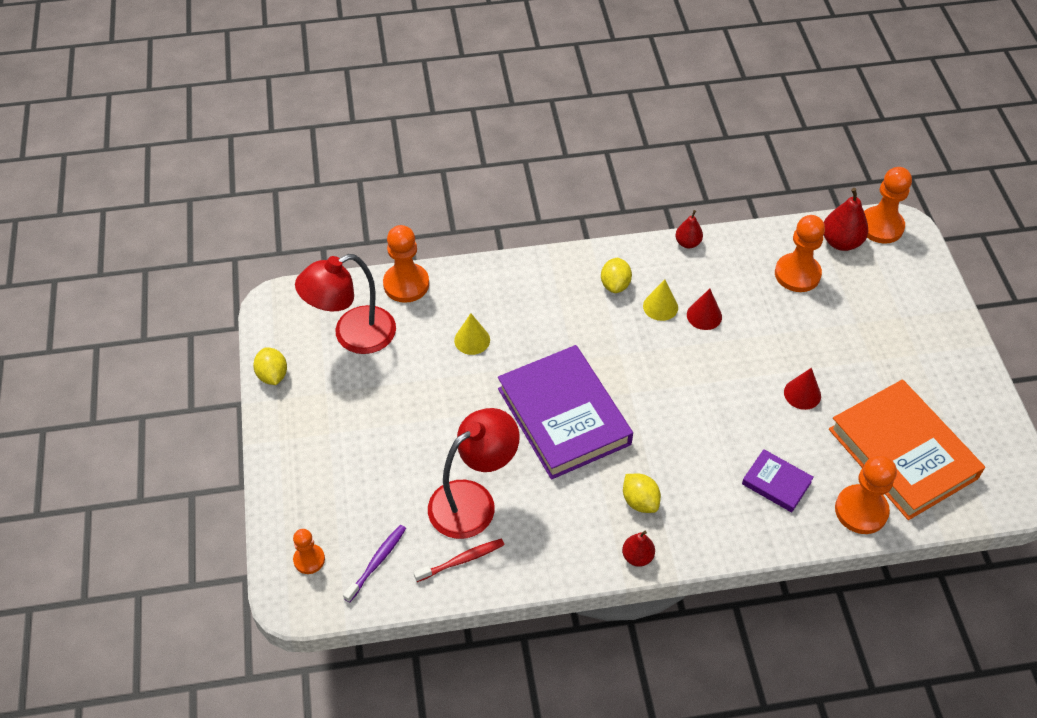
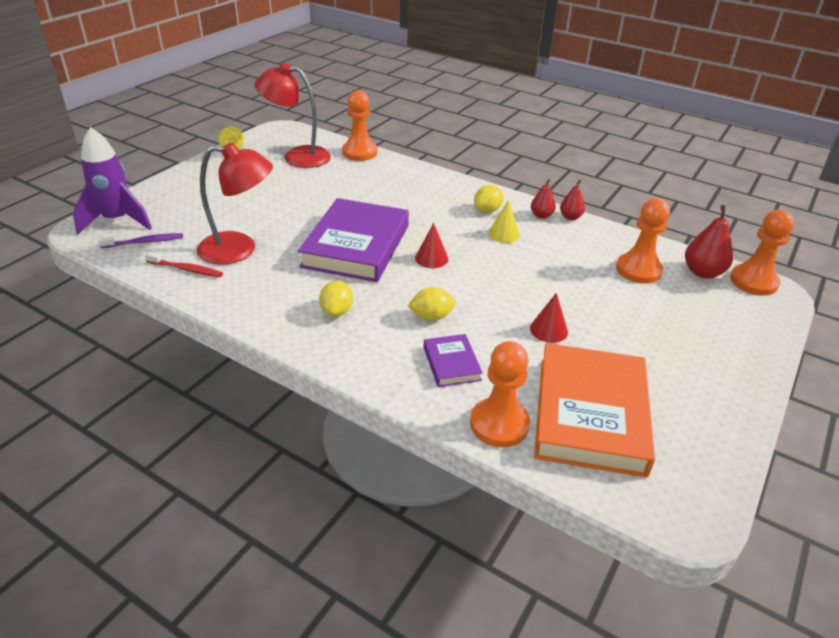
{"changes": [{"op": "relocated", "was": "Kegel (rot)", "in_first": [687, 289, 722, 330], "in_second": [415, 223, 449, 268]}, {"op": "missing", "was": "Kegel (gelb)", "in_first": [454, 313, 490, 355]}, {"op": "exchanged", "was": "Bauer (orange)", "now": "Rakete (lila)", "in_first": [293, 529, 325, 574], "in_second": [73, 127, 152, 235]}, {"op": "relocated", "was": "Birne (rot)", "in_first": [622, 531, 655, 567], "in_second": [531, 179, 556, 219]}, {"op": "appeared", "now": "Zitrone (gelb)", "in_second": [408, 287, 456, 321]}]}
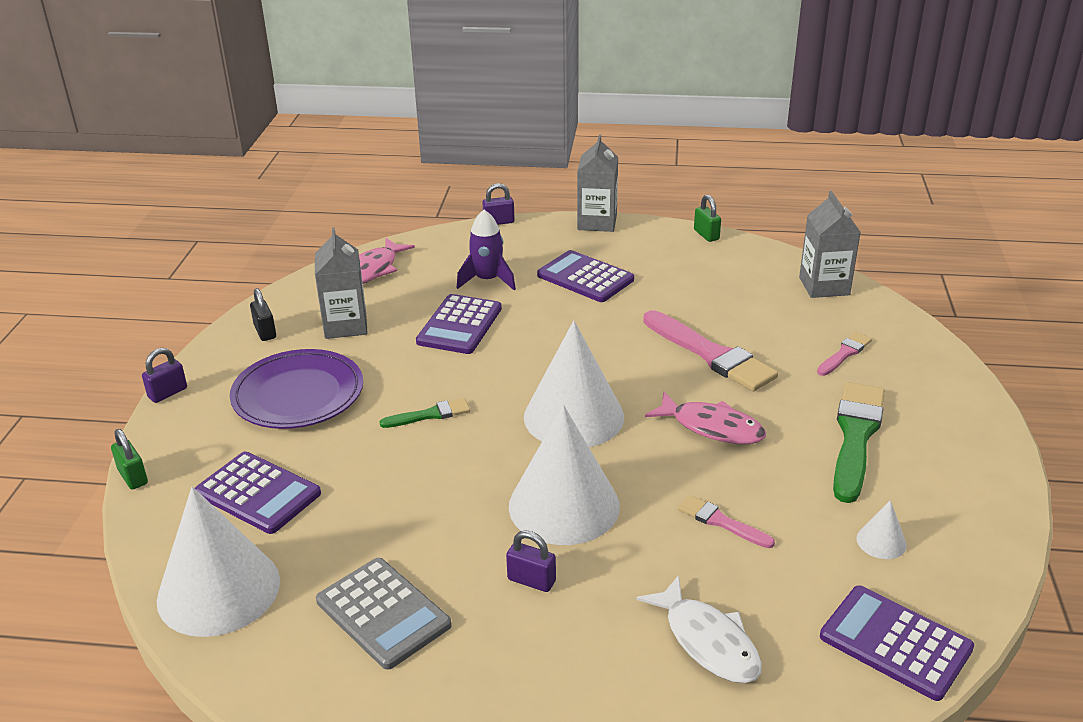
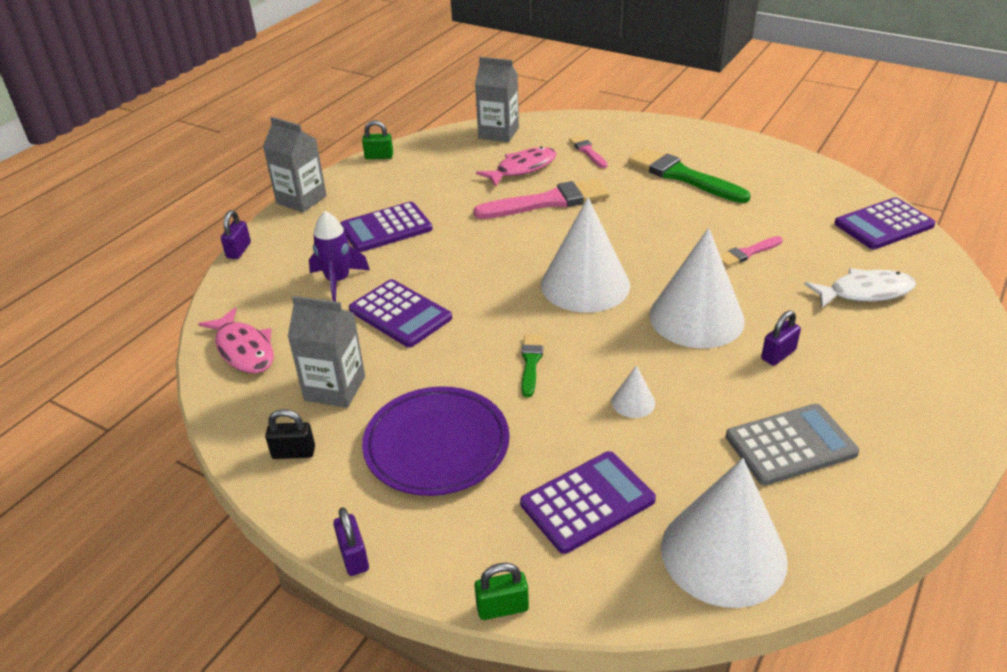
{"changes": [{"op": "relocated", "was": "Fisch (rosa)", "in_first": [645, 392, 766, 444], "in_second": [476, 147, 556, 187]}, {"op": "relocated", "was": "Kegel (weiß)", "in_first": [856, 500, 907, 559], "in_second": [612, 365, 655, 418]}]}
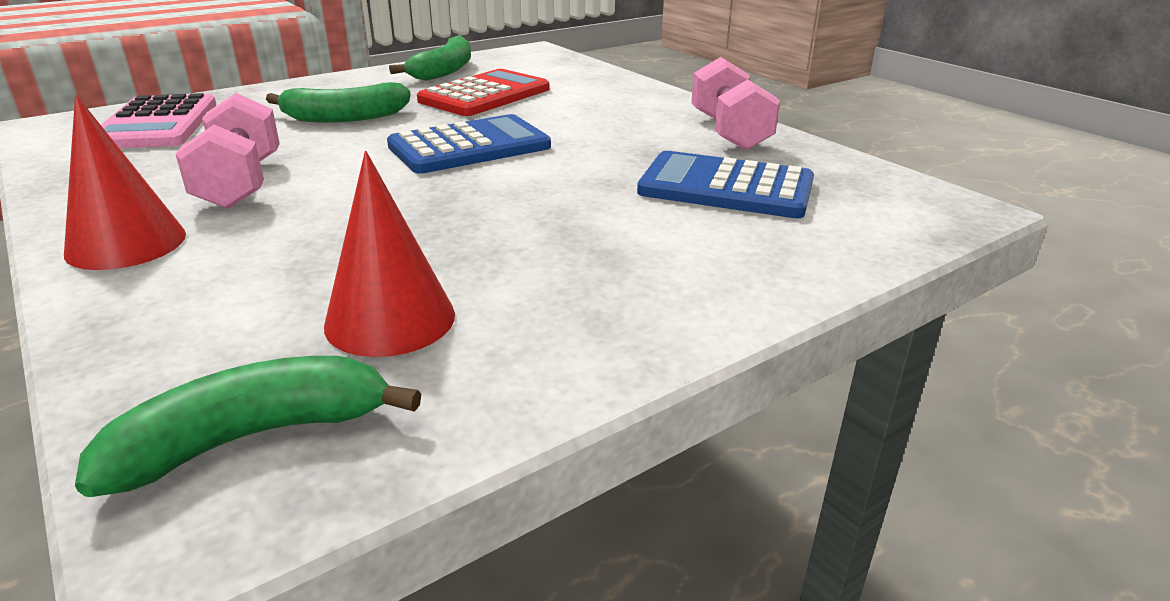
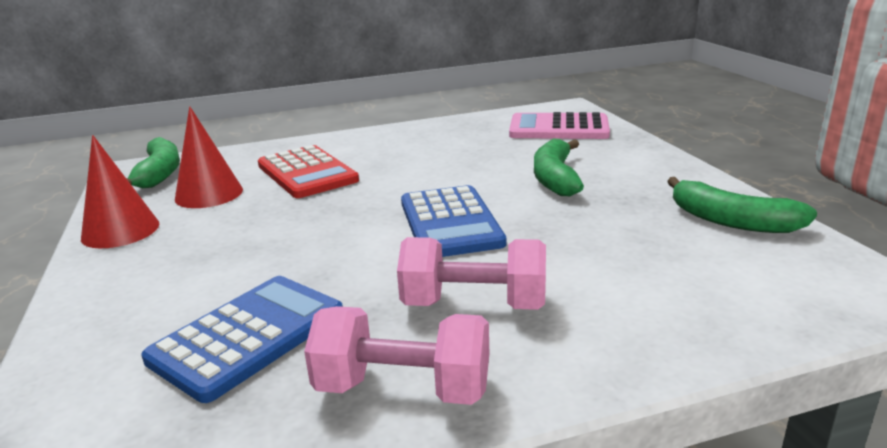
{"changes": [{"op": "relocated", "was": "Taschenrechner (rot)", "in_first": [417, 69, 549, 116], "in_second": [258, 145, 359, 198]}, {"op": "relocated", "was": "Hantel (rosa)", "in_first": [175, 93, 280, 209], "in_second": [397, 237, 546, 310]}, {"op": "relocated", "was": "Kegel (rot)", "in_first": [64, 95, 186, 270], "in_second": [81, 135, 159, 248]}]}
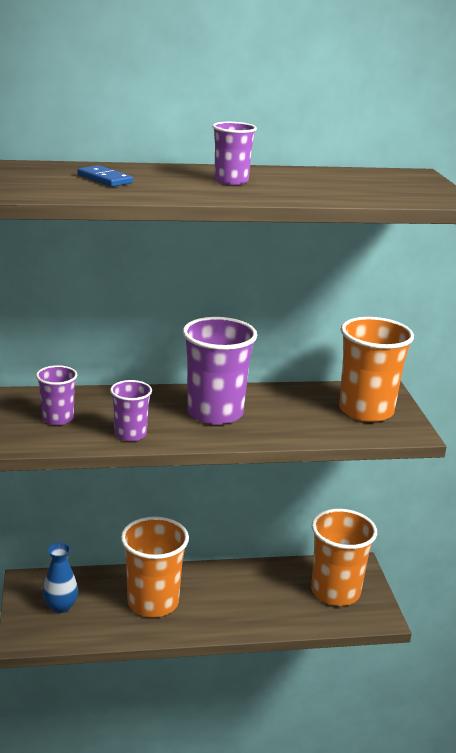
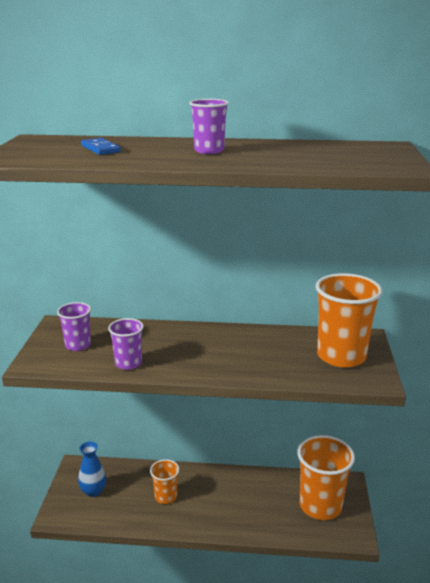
{"changes": [{"op": "missing", "was": "Becher (lila)", "in_first": [183, 317, 257, 425]}, {"op": "size", "was": "Becher (orange)", "in_first": [121, 517, 189, 617], "in_second": [150, 459, 179, 504], "ratio": 0.54}]}
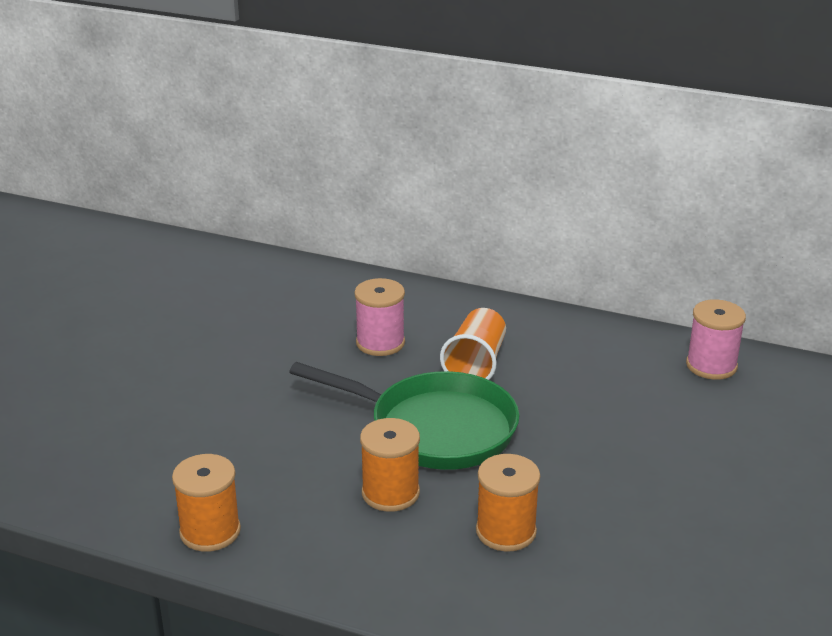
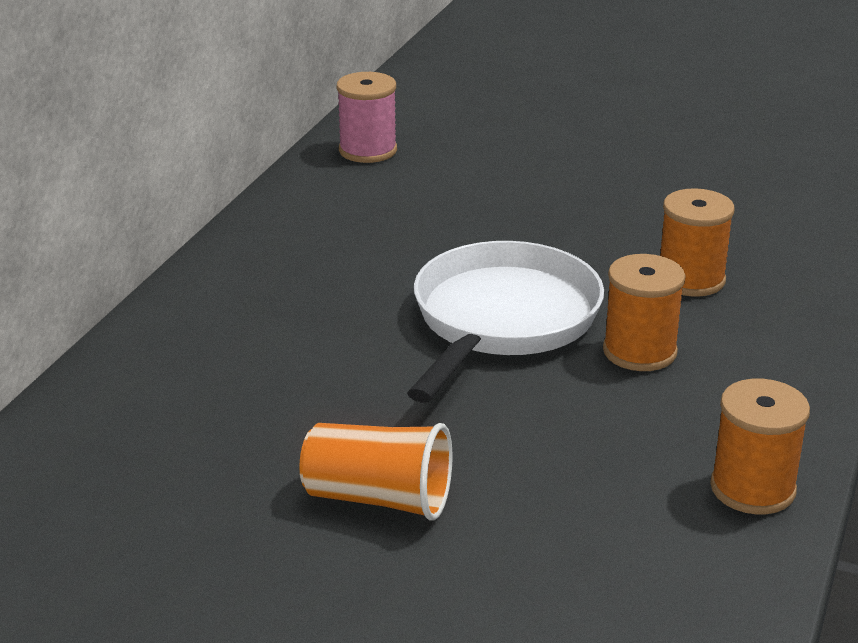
{"changes": [{"op": "missing", "was": "Garnrolle (rosa)", "in_first": [354, 278, 405, 356]}, {"op": "relocated", "was": "Becher (orange)", "in_first": [440, 308, 506, 380], "in_second": [299, 423, 452, 521]}, {"op": "colour", "was": "Pfanne (grün)", "now": "Pfanne (weiß)", "in_first": [289, 362, 520, 470], "in_second": [407, 241, 604, 403]}]}
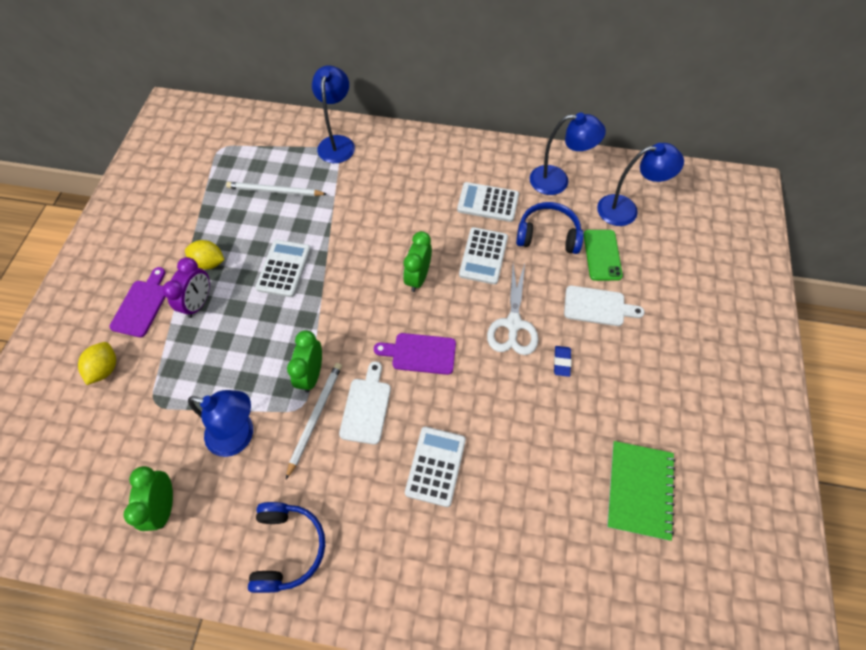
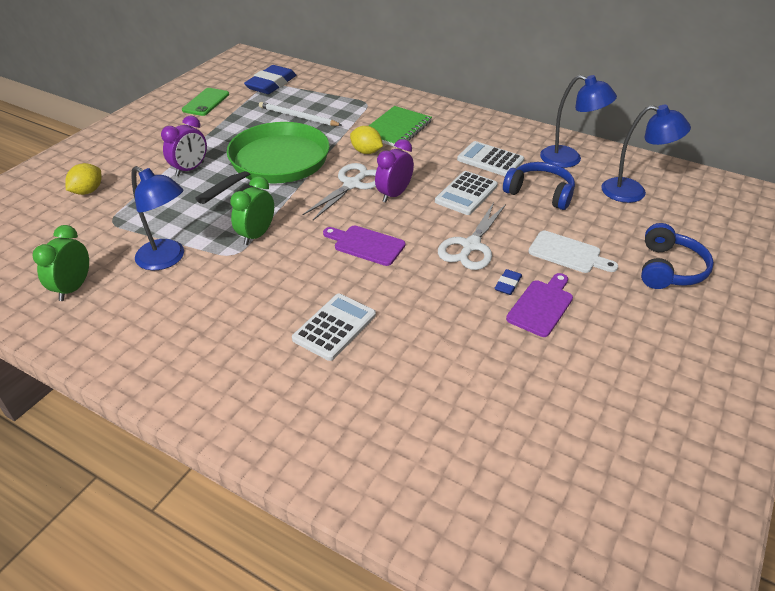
{"changes": [{"op": "missing", "was": "Lampe (blau)", "in_first": [312, 65, 355, 163]}, {"op": "relocated", "was": "Handy (grün)", "in_first": [584, 230, 623, 281], "in_second": [182, 88, 229, 116]}, {"op": "colour", "was": "Wecker (grün)", "now": "Wecker (lila)", "in_first": [403, 231, 432, 292], "in_second": [375, 139, 414, 203]}, {"op": "exchanged", "was": "Taschenrechner (weiß)", "now": "Pfanne (grün)", "in_first": [255, 239, 311, 297], "in_second": [195, 122, 330, 204]}, {"op": "relocated", "was": "Zitrone (gelb)", "in_first": [185, 240, 224, 270], "in_second": [350, 126, 383, 154]}, {"op": "relocated", "was": "Schneidebrett (lila)", "in_first": [109, 267, 166, 337], "in_second": [506, 273, 573, 337]}, {"op": "missing", "was": "Schneidebrett (weiß)", "in_first": [339, 361, 391, 445]}, {"op": "missing", "was": "Bleistift (weiß)", "in_first": [286, 363, 342, 479]}, {"op": "relocated", "was": "Notizbuch (grün)", "in_first": [607, 441, 676, 541], "in_second": [369, 106, 432, 148]}, {"op": "relocated", "was": "Kopfhörer (blau)", "in_first": [248, 502, 325, 593], "in_second": [641, 223, 714, 289]}, {"op": "appeared", "now": "Radiergummi (blau)", "in_second": [244, 65, 296, 94]}, {"op": "appeared", "now": "Schere (weiß)", "in_second": [302, 163, 377, 220]}]}
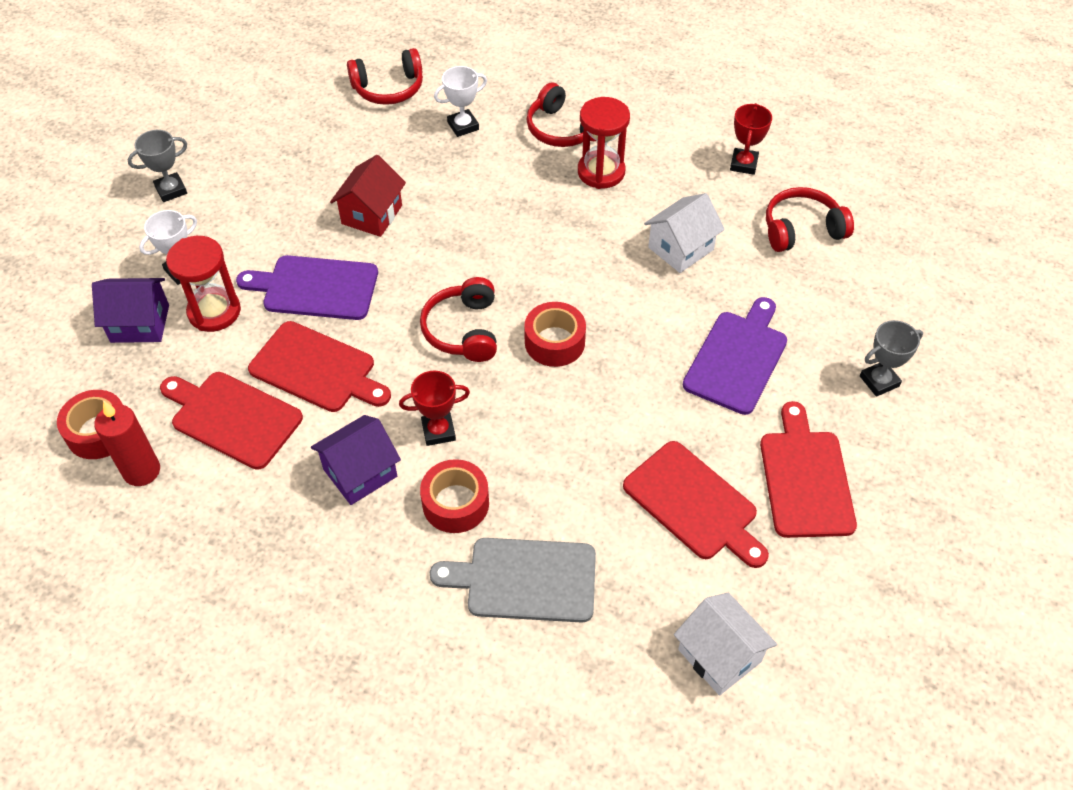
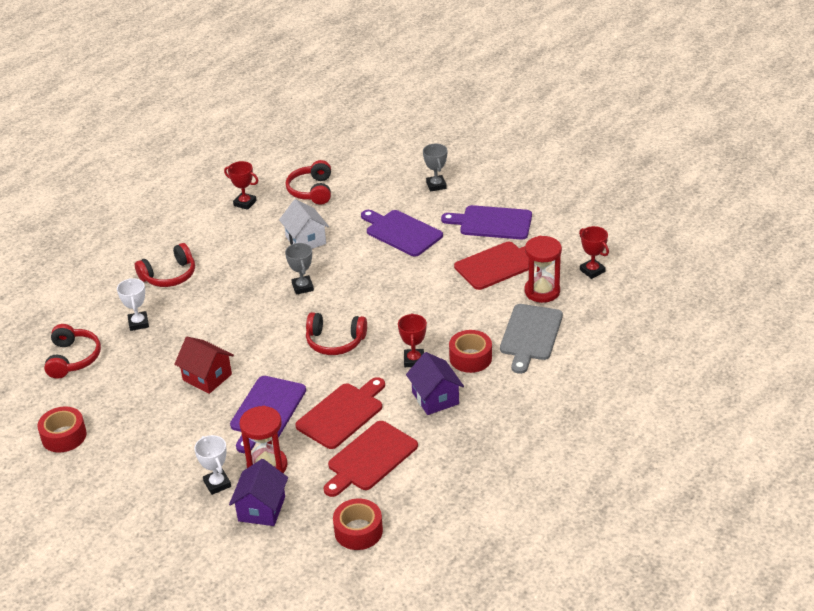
{"changes": [{"op": "relocated", "was": "Sanduhr (rot)", "in_first": [578, 97, 630, 189], "in_second": [524, 236, 562, 303]}, {"op": "relocated", "was": "Pokal (grau)", "in_first": [127, 130, 187, 202], "in_second": [285, 243, 314, 295]}, {"op": "relocated", "was": "Klebeband (rot)", "in_first": [524, 302, 586, 367], "in_second": [37, 406, 87, 453]}, {"op": "missing", "was": "Kerze (rot)", "in_first": [94, 401, 160, 486]}, {"op": "colour", "was": "Schneidebrett (rot)", "now": "Schneidebrett (lila)", "in_first": [760, 401, 857, 538], "in_second": [441, 205, 532, 240]}, {"op": "exchanged", "was": "Haus (weiß)", "now": "Pokal (rot)", "in_first": [674, 593, 777, 696], "in_second": [579, 226, 609, 279]}]}
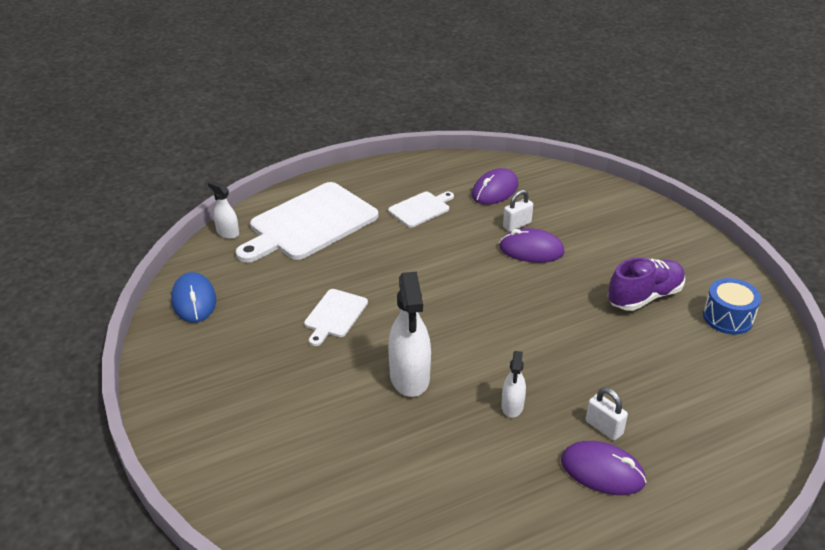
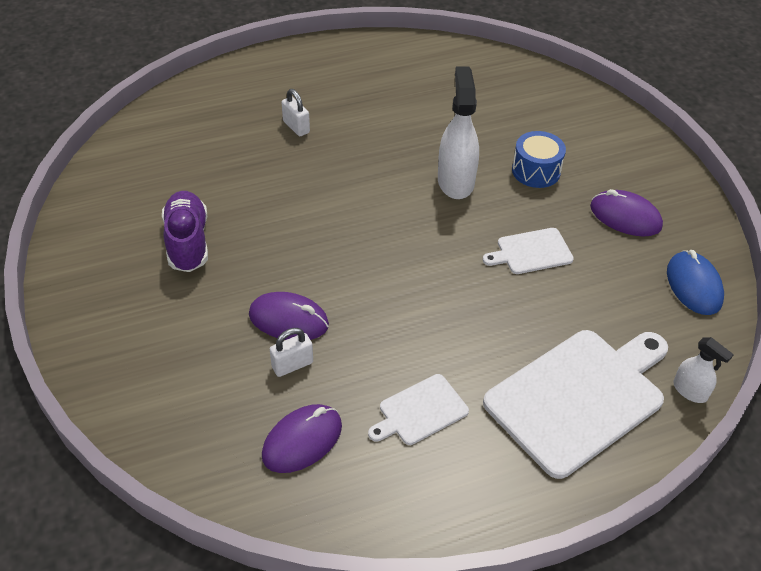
{"changes": [{"op": "spun", "was": "Schuh (lila)", "in_first": [608, 258, 685, 311], "in_second": [162, 191, 208, 272], "clockwise": 105}, {"op": "relocated", "was": "Trommel (blau)", "in_first": [703, 278, 761, 335], "in_second": [512, 131, 566, 188]}, {"op": "spun", "was": "Schneidebrett (weiß)", "in_first": [304, 289, 368, 346], "in_second": [483, 228, 574, 274], "clockwise": -135}, {"op": "missing", "was": "Sprühflasche (weiß)", "in_first": [502, 351, 526, 418]}, {"op": "relocated", "was": "Computermaus (lila)", "in_first": [561, 441, 646, 495], "in_second": [590, 189, 663, 237]}]}
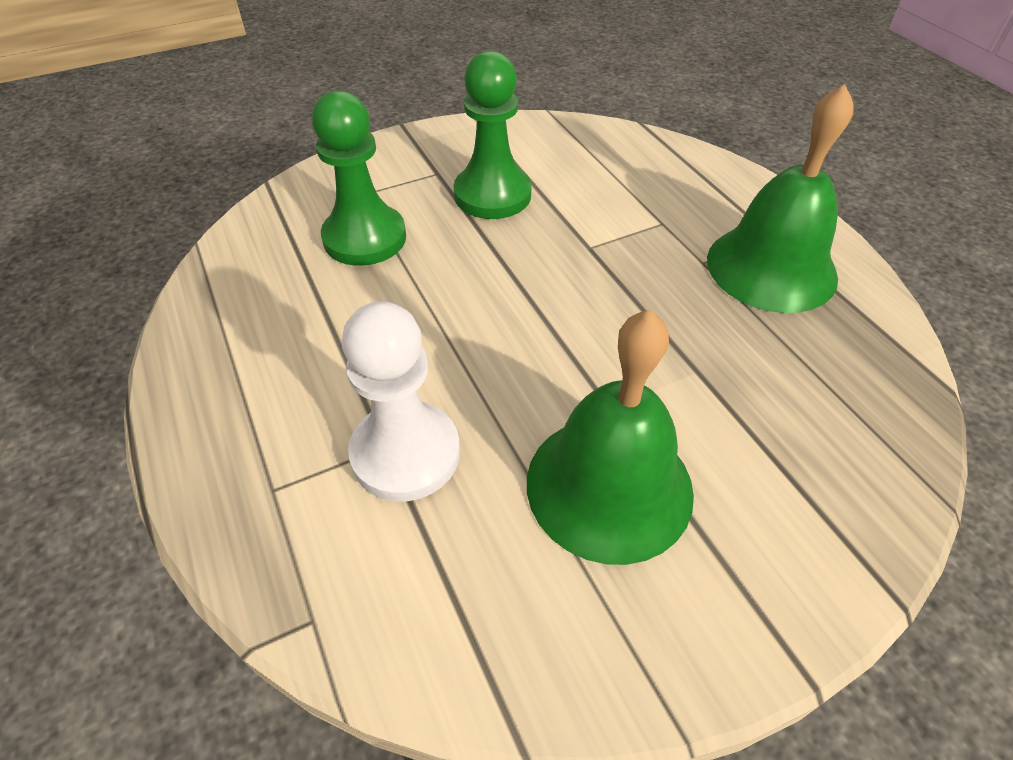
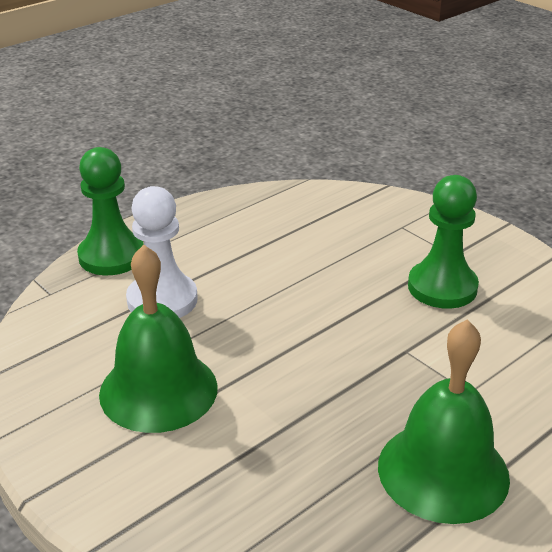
{"changes": [{"op": "relocated", "was": "Bauer (grün)", "in_first": [312, 90, 406, 266], "in_second": [77, 147, 144, 275]}]}
